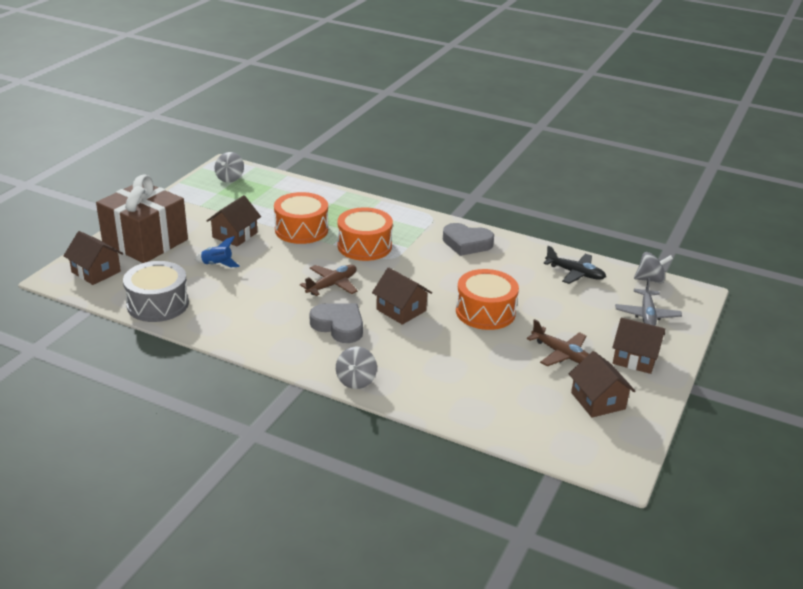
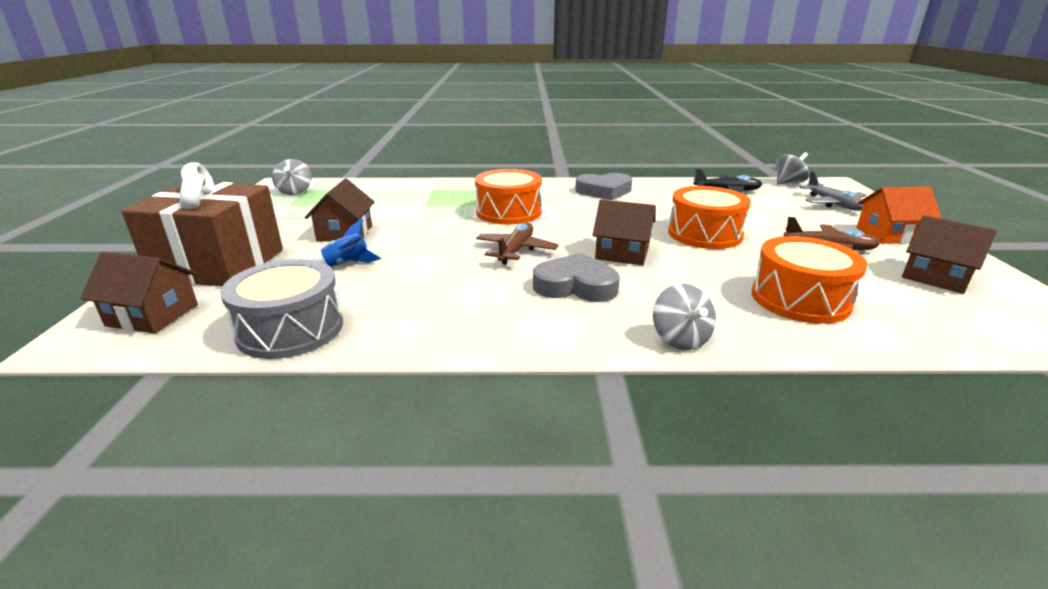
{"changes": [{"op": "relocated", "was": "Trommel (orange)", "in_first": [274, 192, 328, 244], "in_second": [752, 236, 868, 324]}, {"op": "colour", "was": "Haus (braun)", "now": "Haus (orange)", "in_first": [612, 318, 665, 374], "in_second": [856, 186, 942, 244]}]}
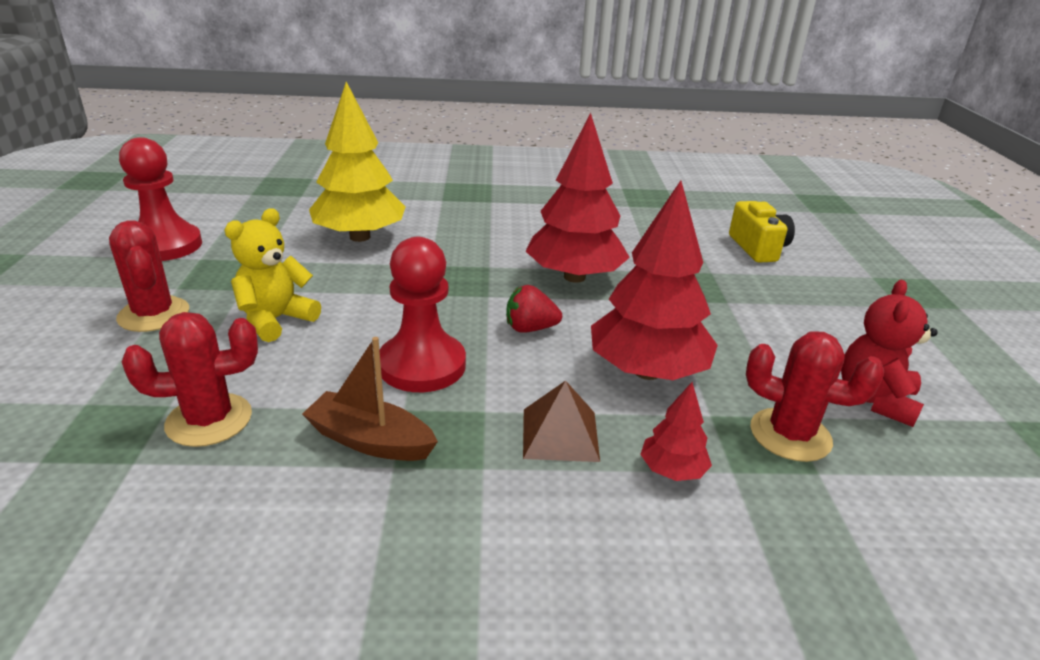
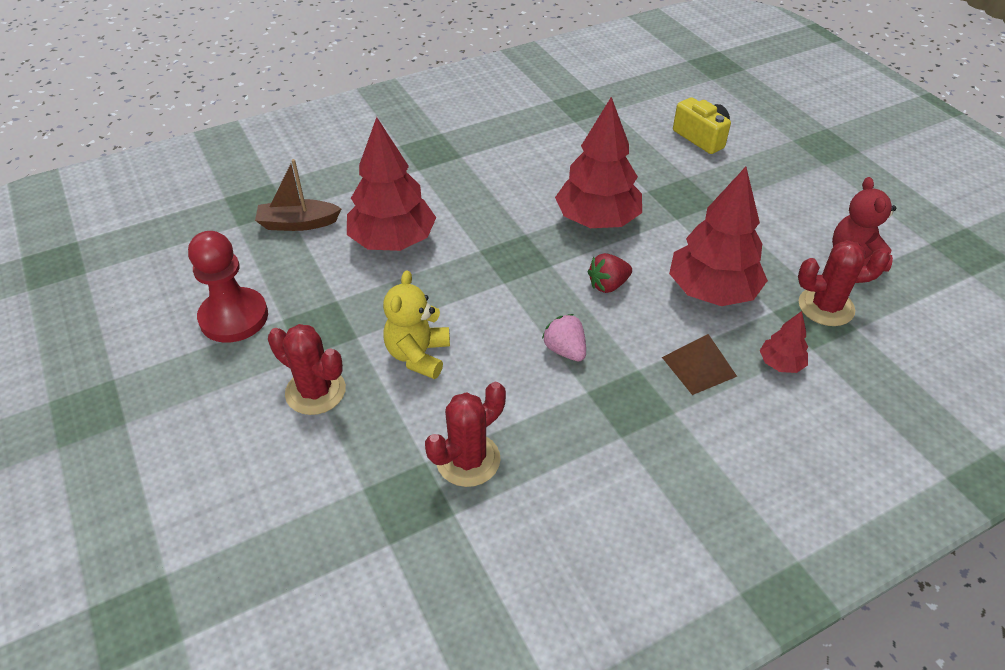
{"changes": [{"op": "colour", "was": "Baum (gelb)", "now": "Baum (rot)", "in_first": [309, 82, 406, 242], "in_second": [347, 117, 436, 251]}, {"op": "exchanged", "was": "Bauer (rot)", "now": "Erdbeere (rosa)", "in_first": [380, 237, 466, 392], "in_second": [542, 314, 586, 361]}, {"op": "relocated", "was": "Boot (braun)", "in_first": [302, 337, 438, 461], "in_second": [255, 159, 342, 231]}]}
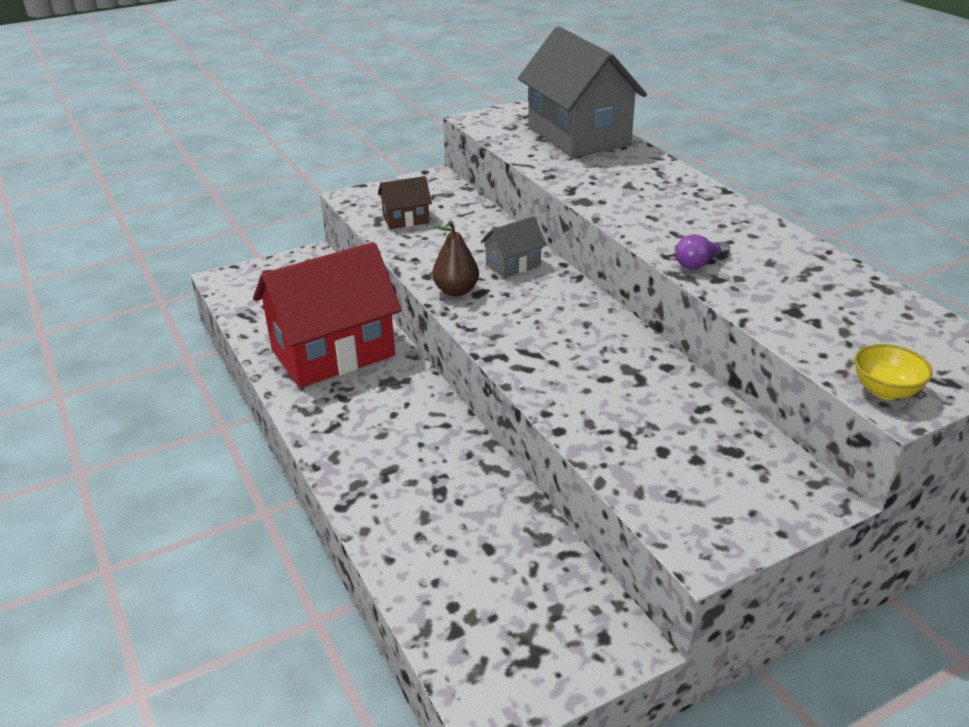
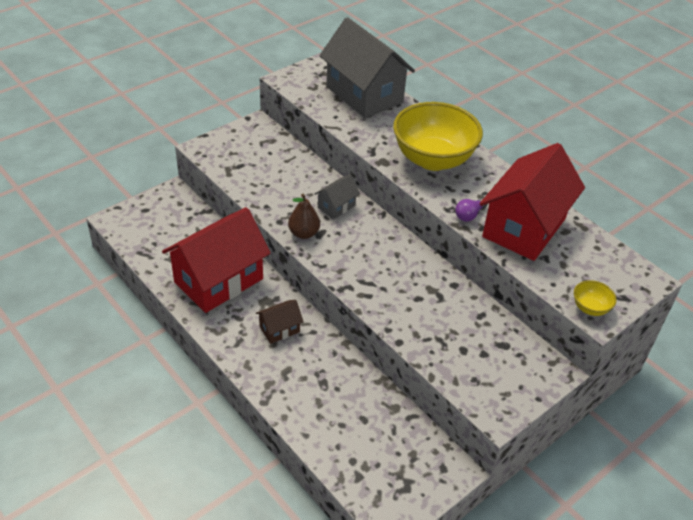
{"changes": [{"op": "relocated", "was": "Haus (braun)", "in_first": [378, 176, 432, 229], "in_second": [256, 300, 304, 344]}, {"op": "appeared", "now": "Schüssel (gelb)", "in_second": [393, 102, 483, 171]}, {"op": "appeared", "now": "Haus (rot)", "in_second": [479, 143, 585, 261]}]}
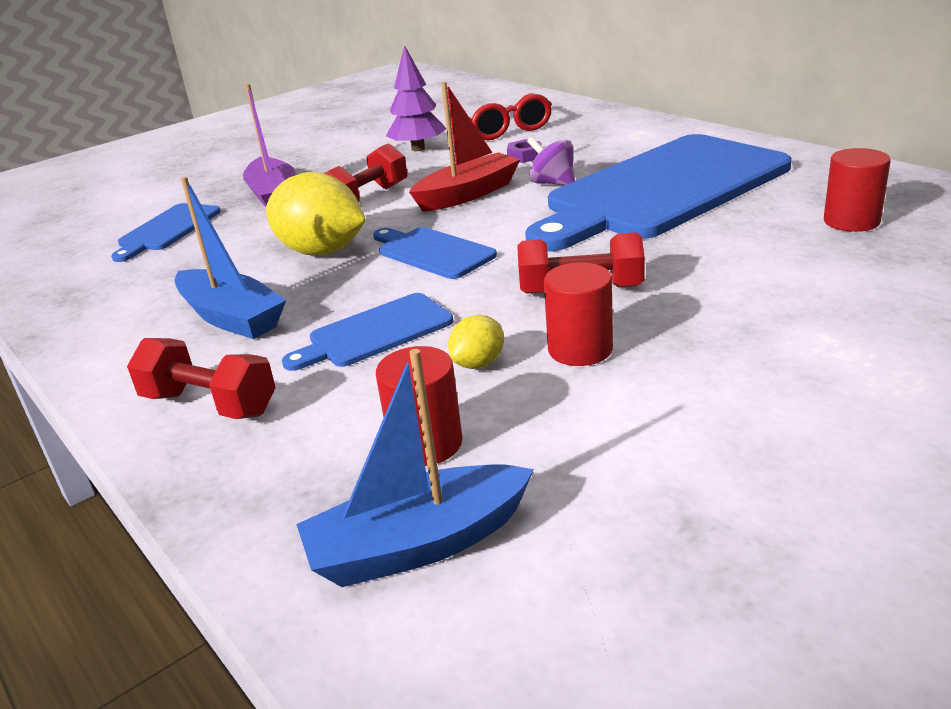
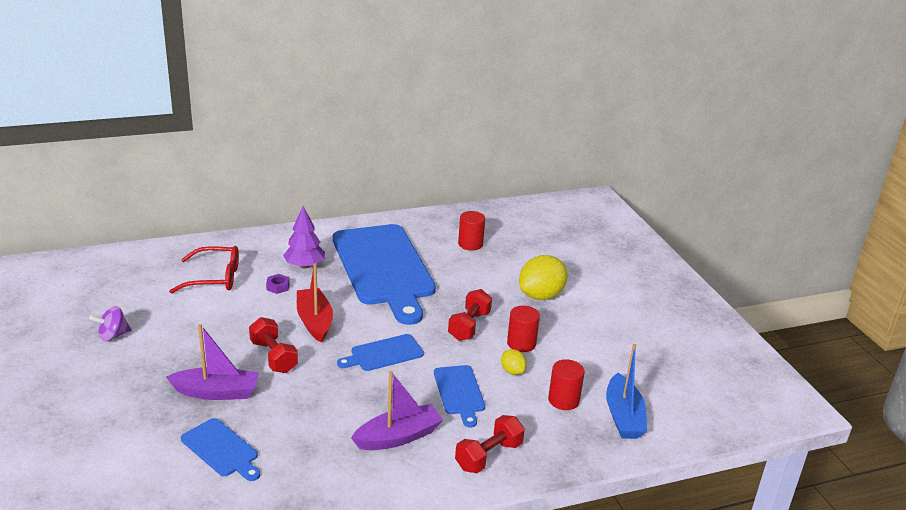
{"changes": [{"op": "relocated", "was": "Baum (lila)", "in_first": [386, 45, 447, 151], "in_second": [283, 206, 325, 269]}, {"op": "relocated", "was": "Kreisel (lila)", "in_first": [527, 137, 575, 185], "in_second": [89, 306, 132, 341]}, {"op": "relocated", "was": "Zitrone (gelb)", "in_first": [266, 172, 366, 255], "in_second": [519, 255, 568, 300]}, {"op": "colour", "was": "Boot (blau)", "now": "Boot (lila)", "in_first": [175, 177, 286, 339], "in_second": [351, 371, 443, 450]}]}
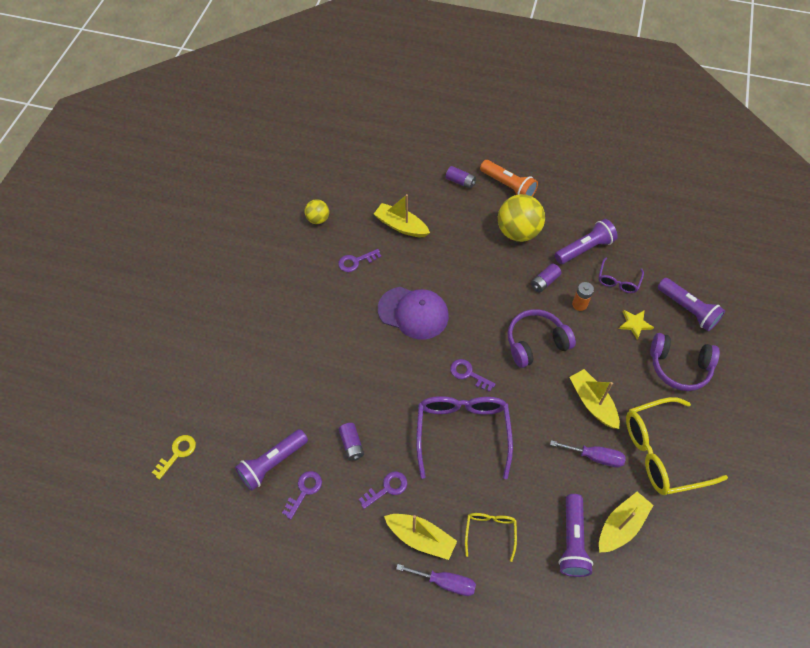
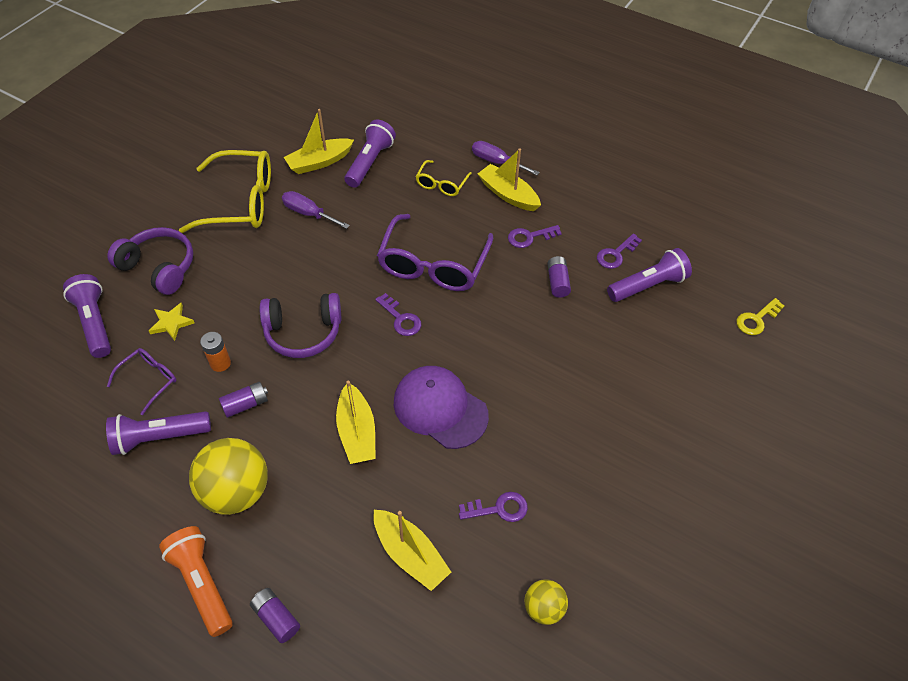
{"changes": [{"op": "relocated", "was": "Boot (gelb)", "in_first": [569, 369, 620, 429], "in_second": [336, 381, 376, 464]}]}
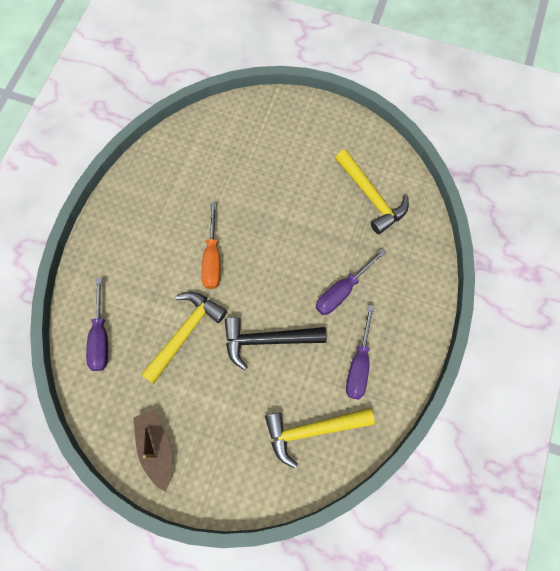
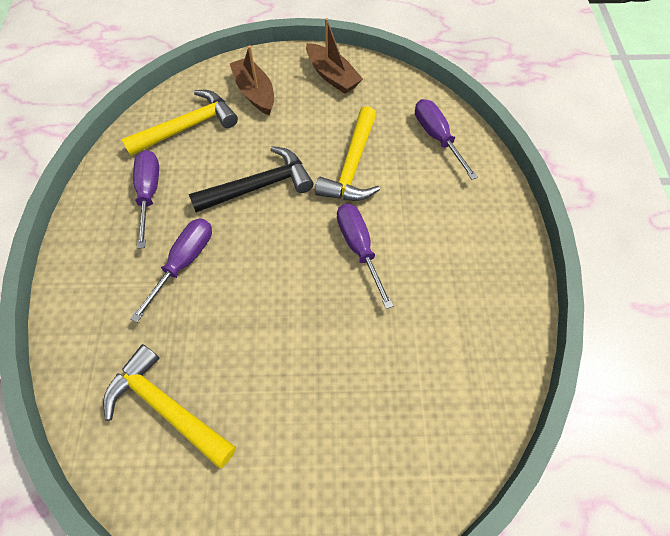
{"changes": [{"op": "colour", "was": "Schraubenzieher (orange)", "now": "Schraubenzieher (lila)", "in_first": [201, 203, 220, 289], "in_second": [337, 204, 393, 309]}, {"op": "appeared", "now": "Boot (braun)", "in_second": [230, 45, 274, 115]}]}
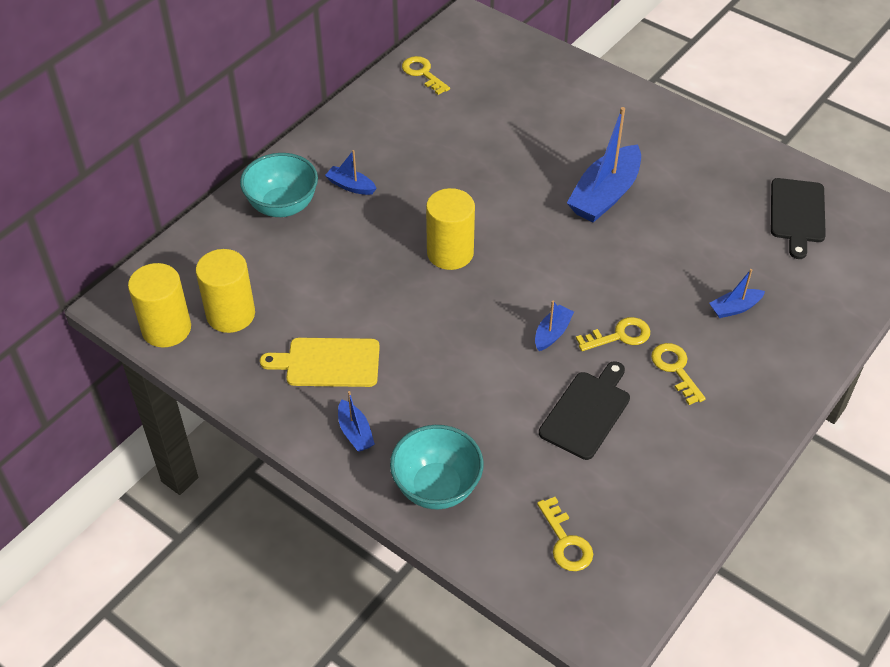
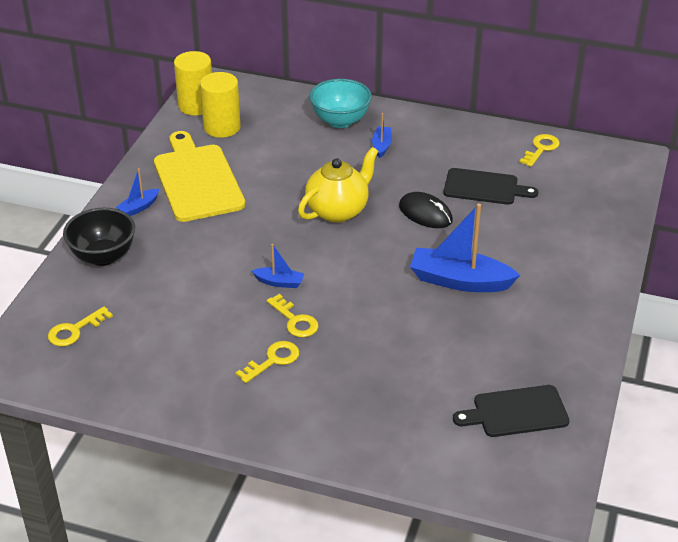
{"changes": [{"op": "exchanged", "was": "Vollzylinder (gelb)", "now": "Teekanne (gelb)", "in_first": [426, 188, 475, 270], "in_second": [298, 147, 378, 223]}, {"op": "missing", "was": "Boot (blau)", "in_first": [709, 269, 765, 318]}, {"op": "size", "was": "Schneidebrett (gelb)", "in_first": [260, 338, 380, 387], "in_second": [154, 131, 245, 222], "ratio": 1.57}, {"op": "relocated", "was": "Schneidebrett (schwarz)", "in_first": [539, 361, 630, 460], "in_second": [443, 168, 538, 205]}, {"op": "colour", "was": "Schüssel (türkis)", "now": "Schüssel (schwarz)", "in_first": [390, 425, 484, 509], "in_second": [63, 208, 135, 266]}, {"op": "appeared", "now": "Computermaus (schwarz)", "in_second": [399, 192, 453, 228]}]}
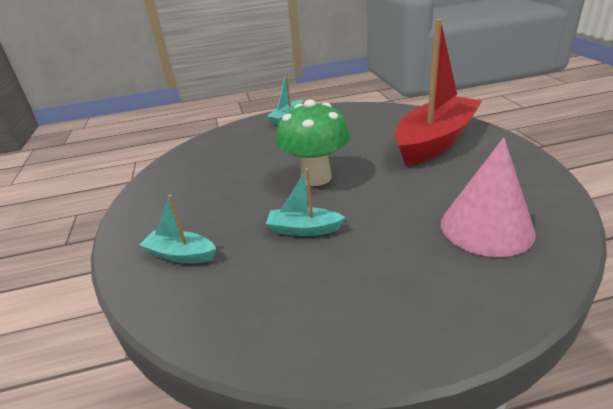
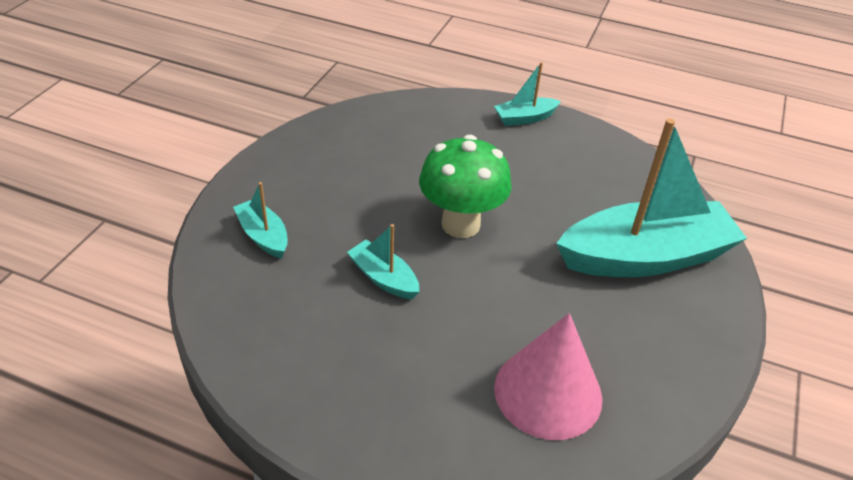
{"changes": [{"op": "colour", "was": "Boot (rot)", "now": "Boot (türkis)", "in_first": [395, 19, 482, 166], "in_second": [556, 118, 747, 277]}]}
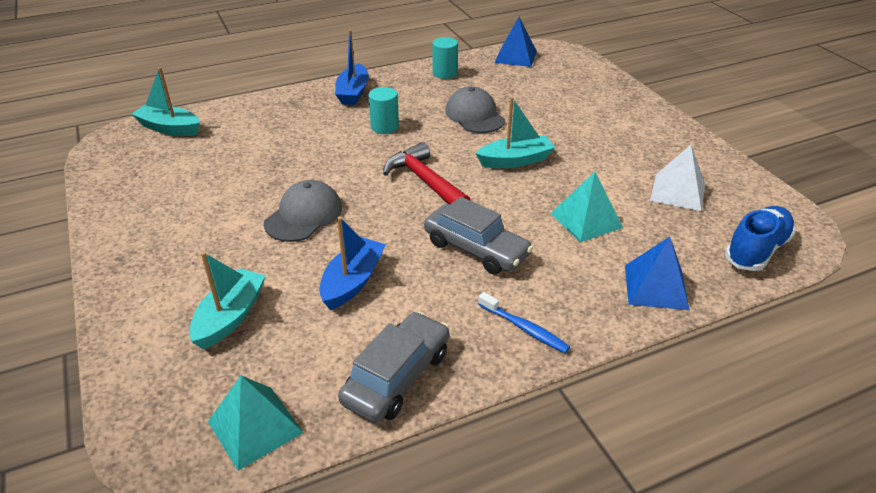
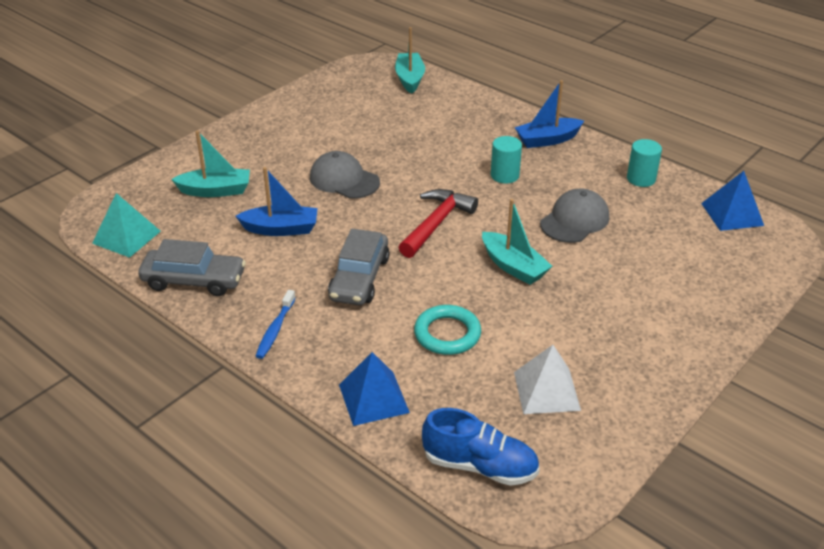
{"changes": [{"op": "exchanged", "was": "Pyramide (türkis)", "now": "Ring (türkis)", "in_first": [551, 172, 623, 242], "in_second": [414, 305, 481, 355]}, {"op": "spun", "was": "Kappe (grau)", "in_first": [264, 180, 342, 242], "in_second": [310, 151, 380, 199], "clockwise": -150}]}
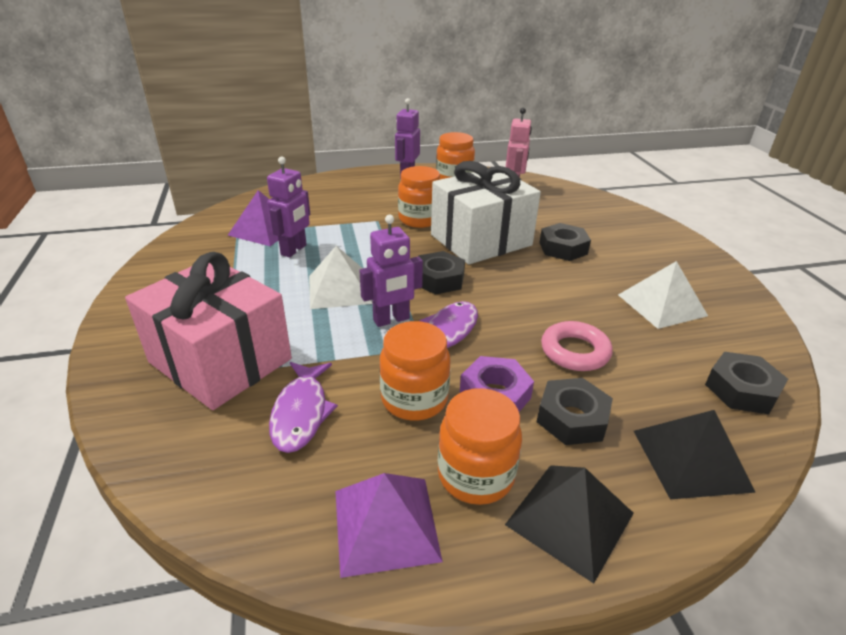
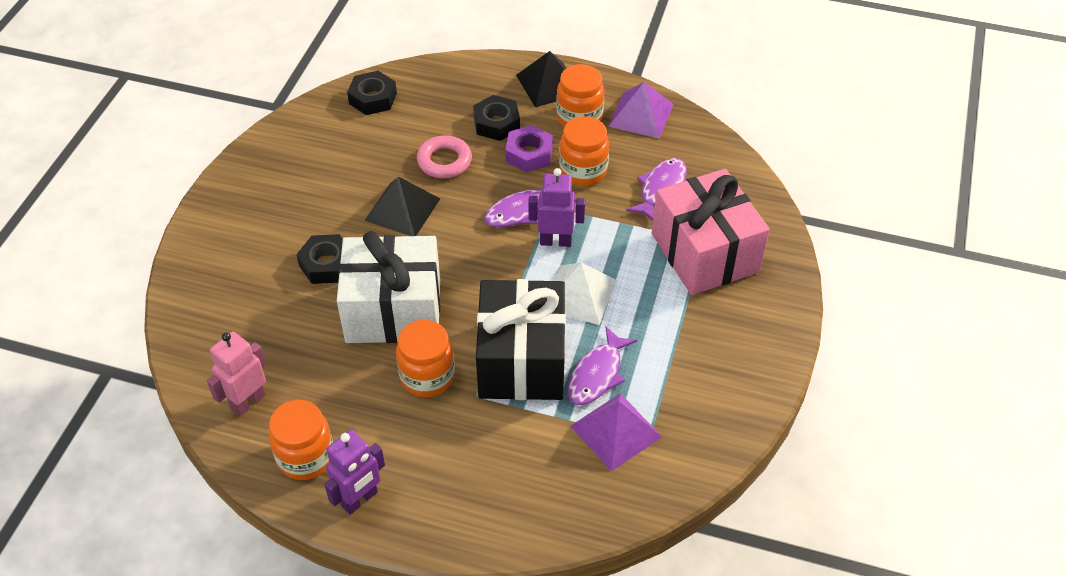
{"changes": [{"op": "exchanged", "was": "Roboter (lila)", "now": "Fisch (lila)", "in_first": [267, 156, 310, 257], "in_second": [567, 326, 637, 405]}, {"op": "missing", "was": "Sechskantmutter (schwarz)", "in_first": [418, 251, 465, 295]}, {"op": "missing", "was": "Pyramide (weiß)", "in_first": [618, 261, 708, 329]}, {"op": "relocated", "was": "Pyramide (schwarz)", "in_first": [634, 410, 756, 499], "in_second": [364, 176, 440, 236]}, {"op": "appeared", "now": "Geschenk (schwarz)", "in_second": [476, 279, 566, 400]}]}
